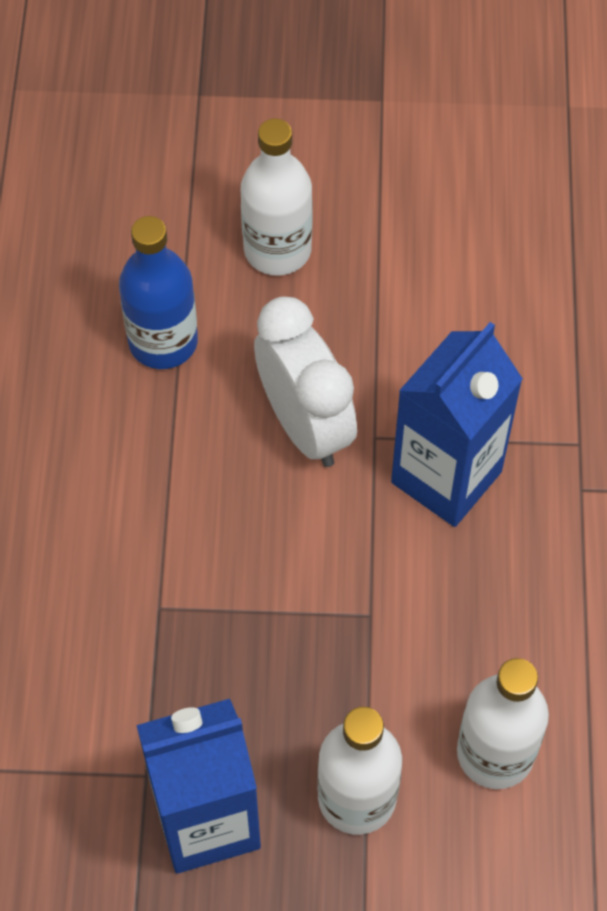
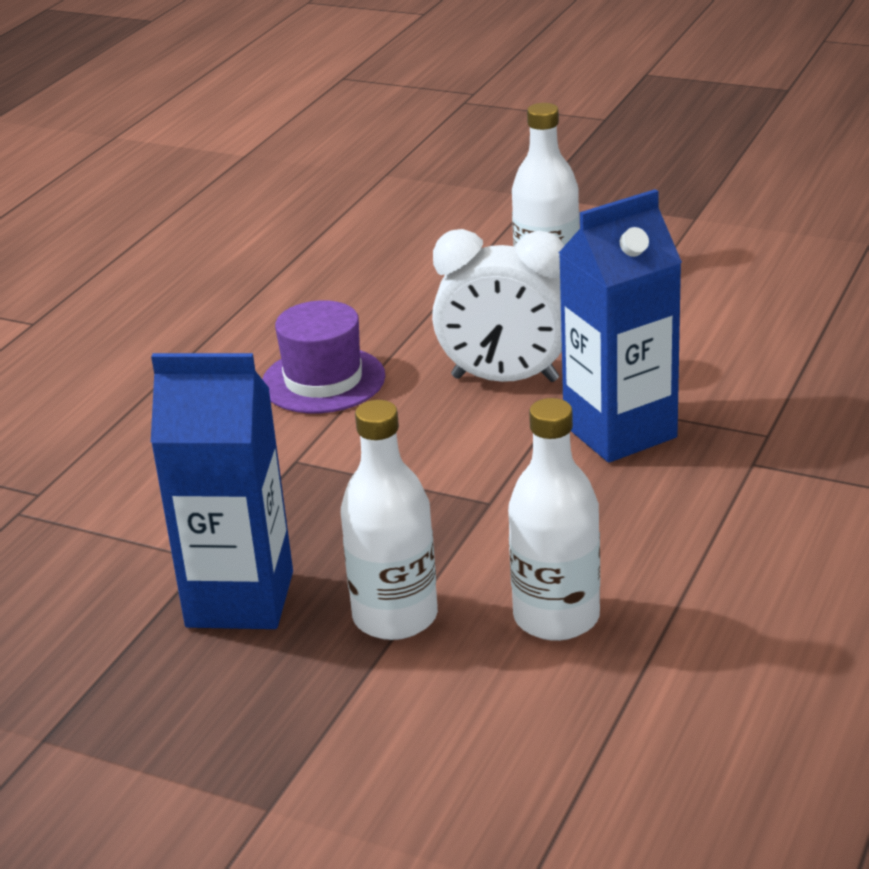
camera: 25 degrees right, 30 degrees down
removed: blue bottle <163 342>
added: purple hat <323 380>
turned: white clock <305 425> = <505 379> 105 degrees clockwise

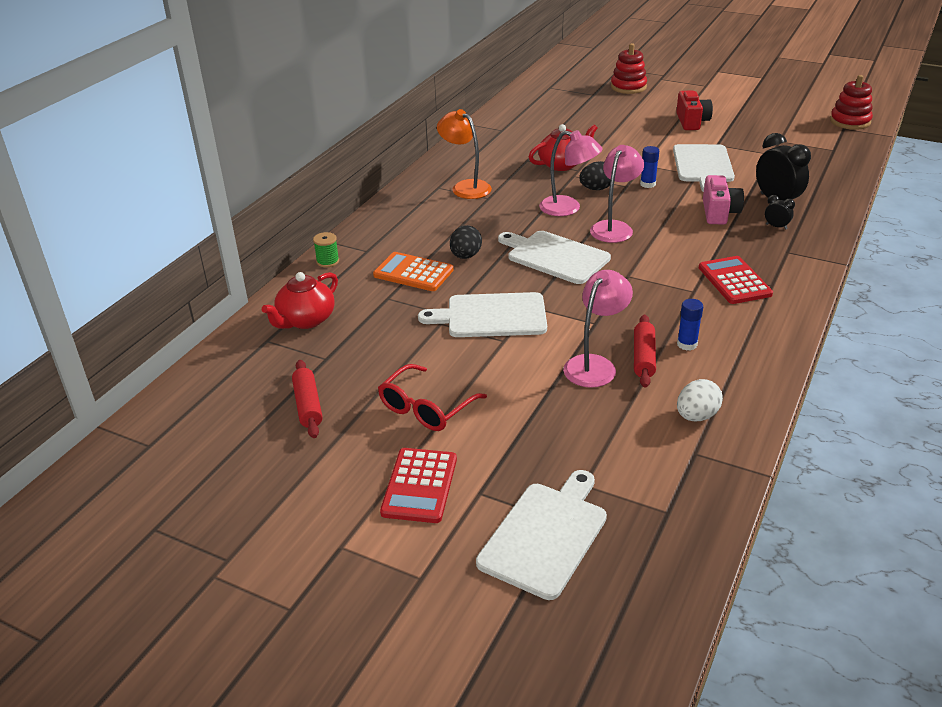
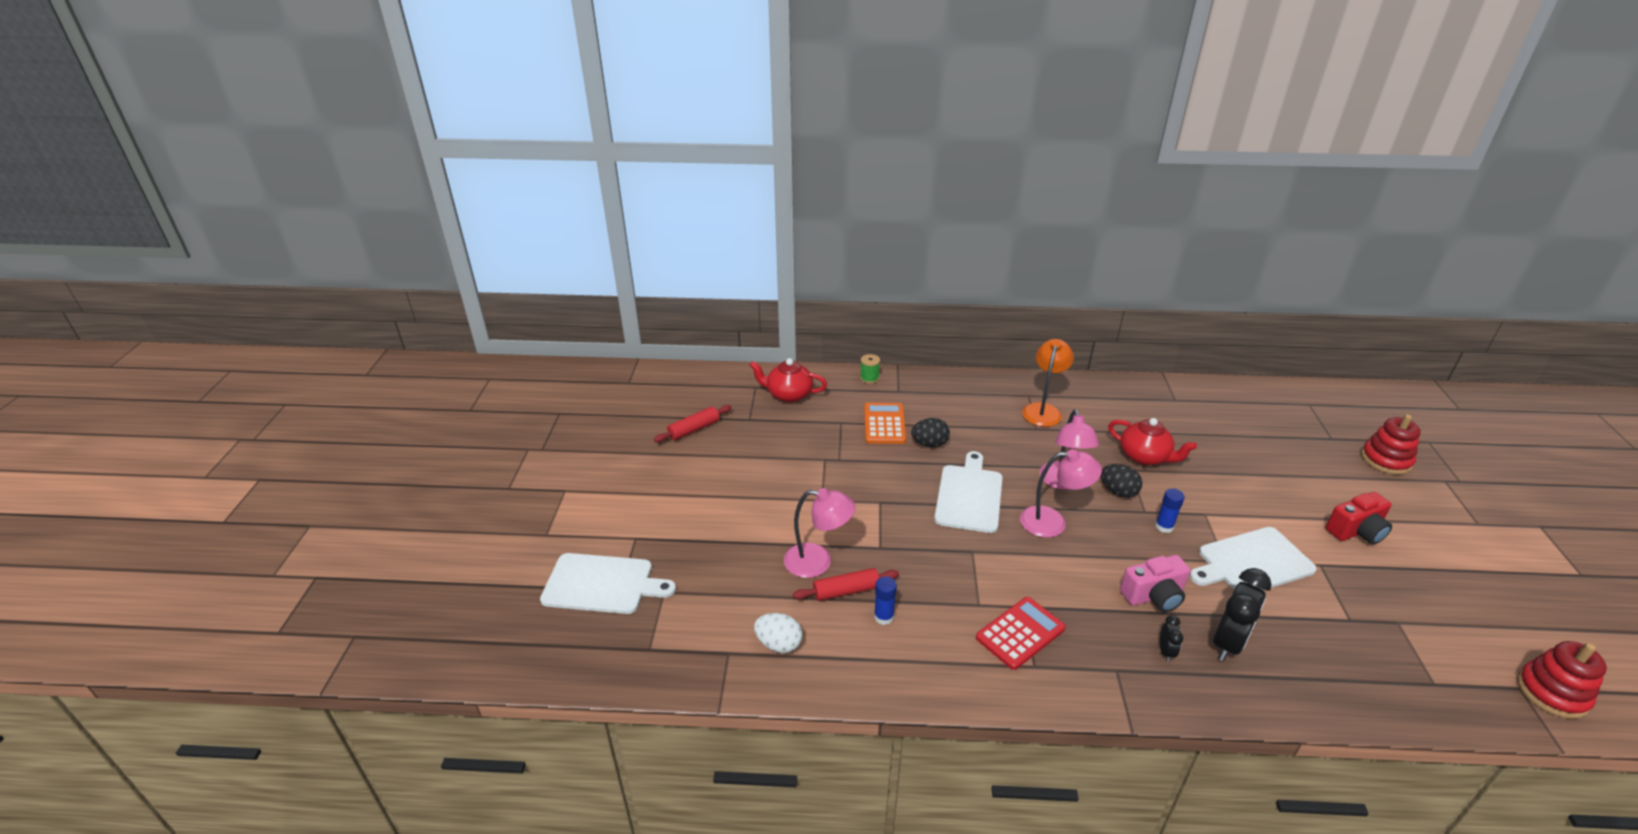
camera: 65 degrees right, 0 degrees up
removed: red glasses <426 408>; red calculator <420 486>; white cutting board <491 316>

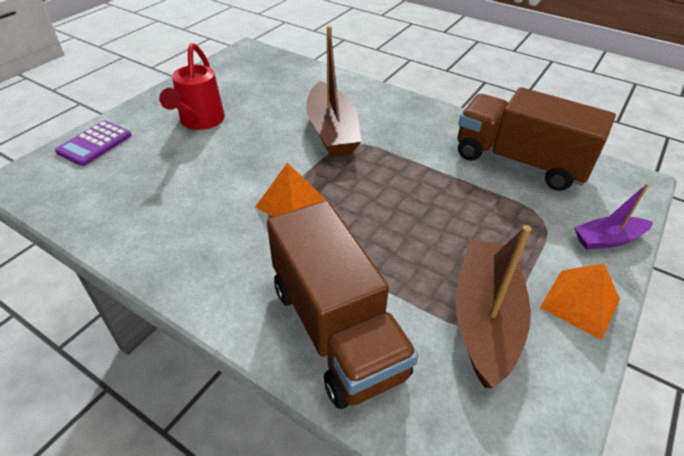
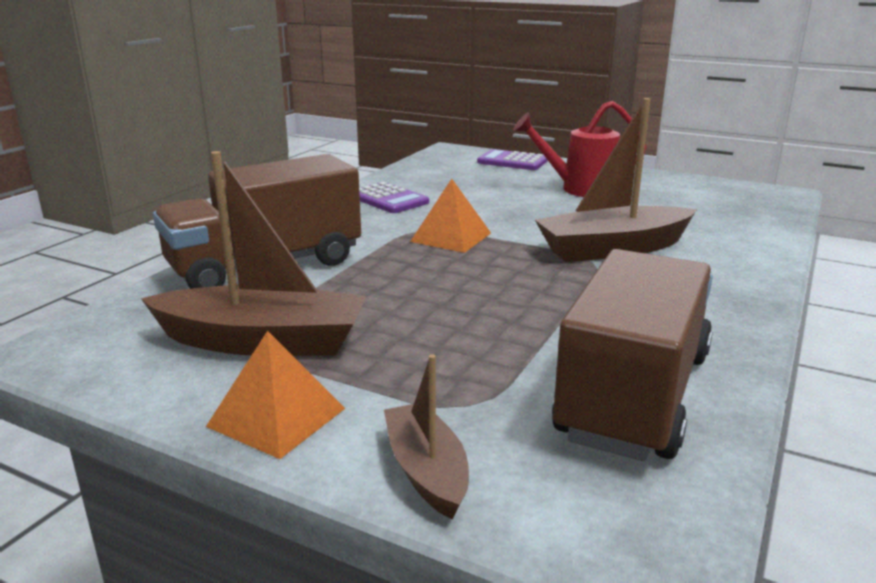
camera: 85 degrees right, 20 degrees down
added: purple calculator <388 199>
recoloured: purple boat <607 239> to brown boat <426 471>

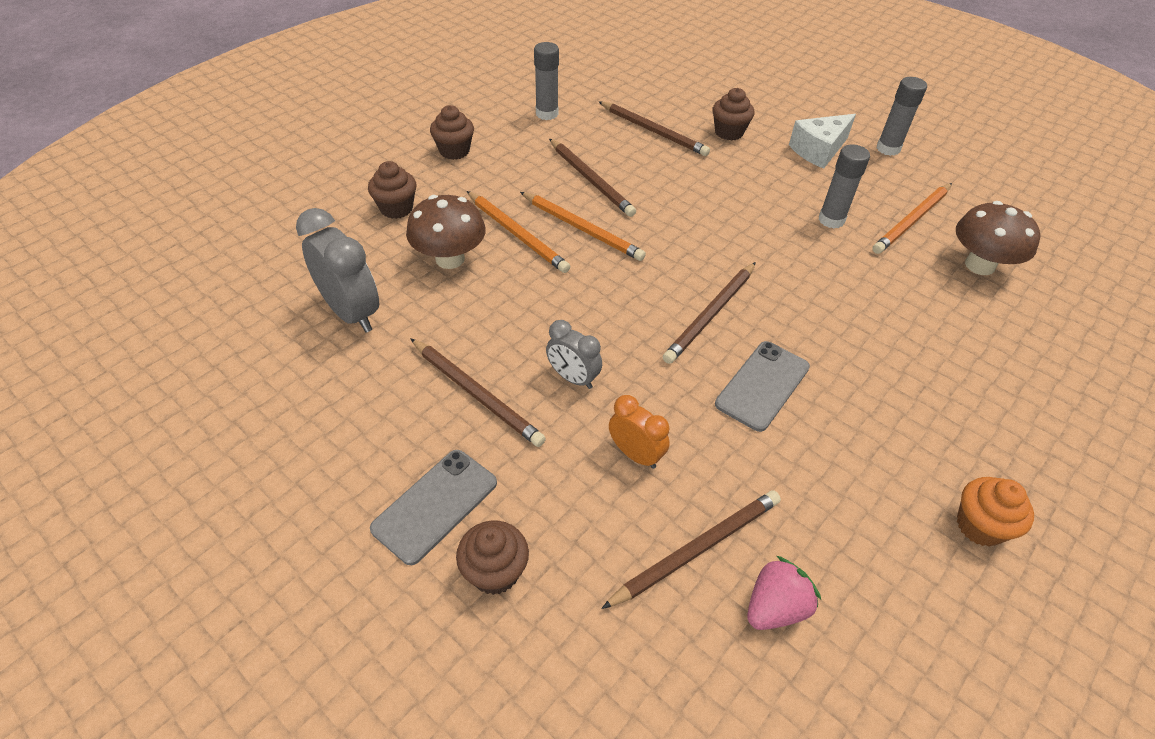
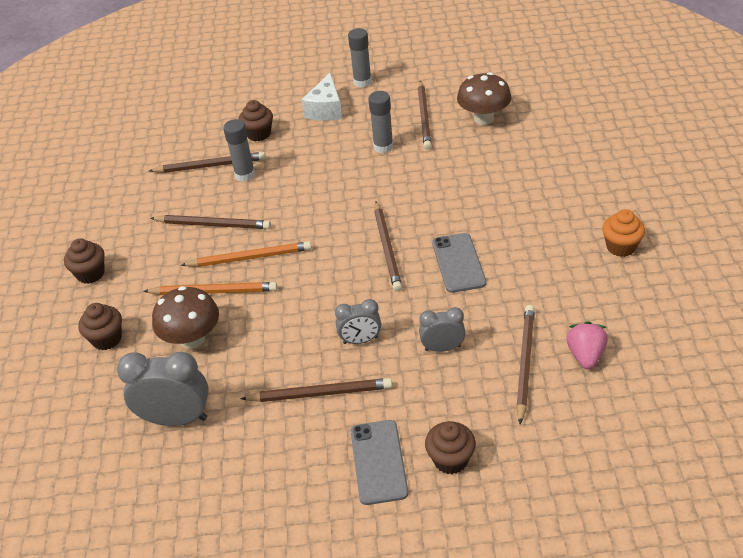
camera: 40 degrees left, 5 degrees down
moved: grey glue stick <547 114> to <245 175>
recoloured: orange pencil <912 221> to brown pencil <424 117>; orange clock <635 454> to grey clock <442 348>

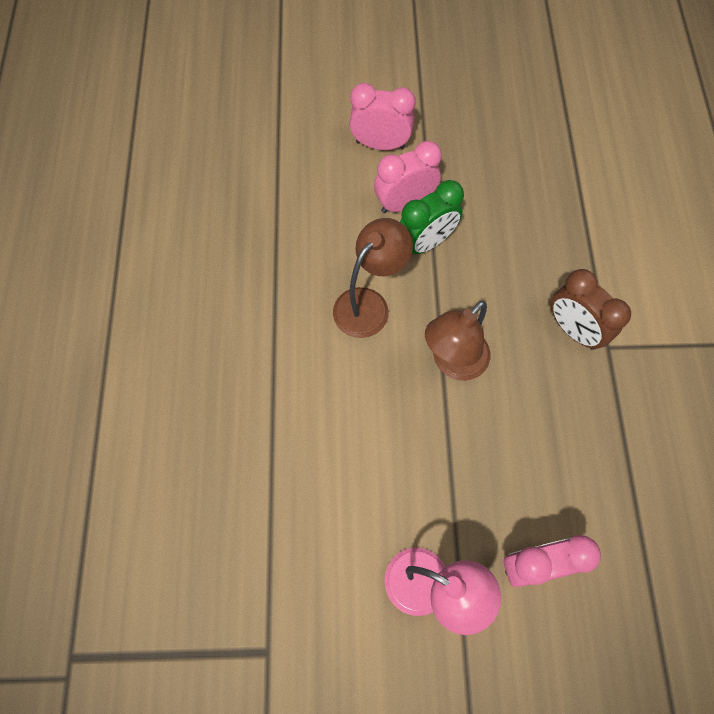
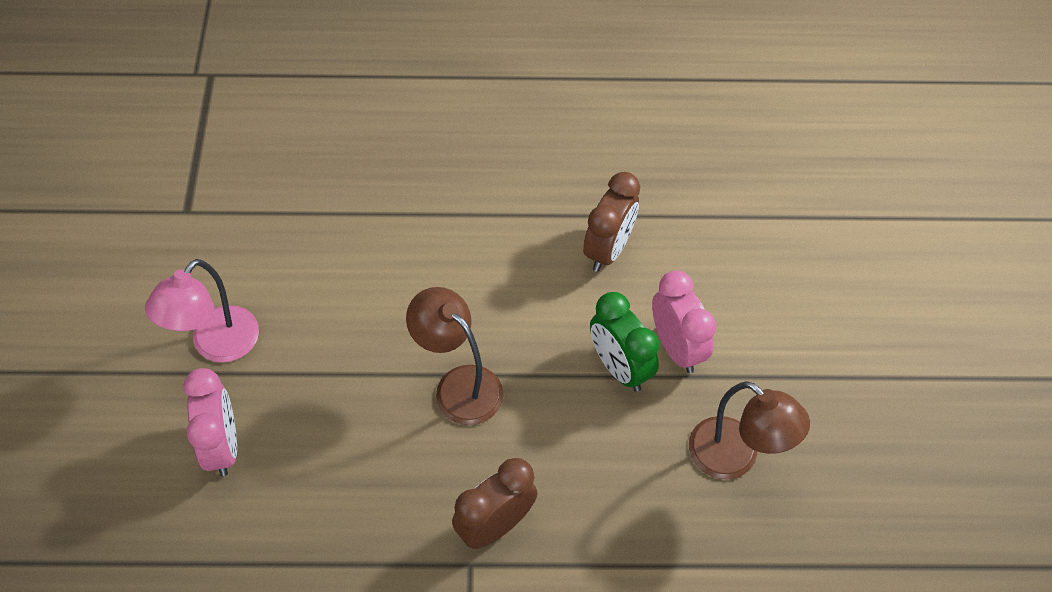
camera: 90 degrees right, 10 degrees down
removed: pink clock <380 144>
added: brown clock <608 249>
moved: brown lamp <369 304> to <735 458>

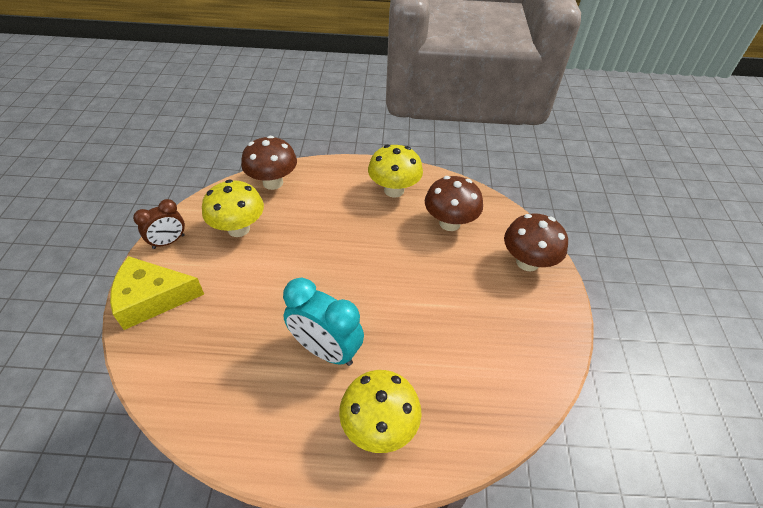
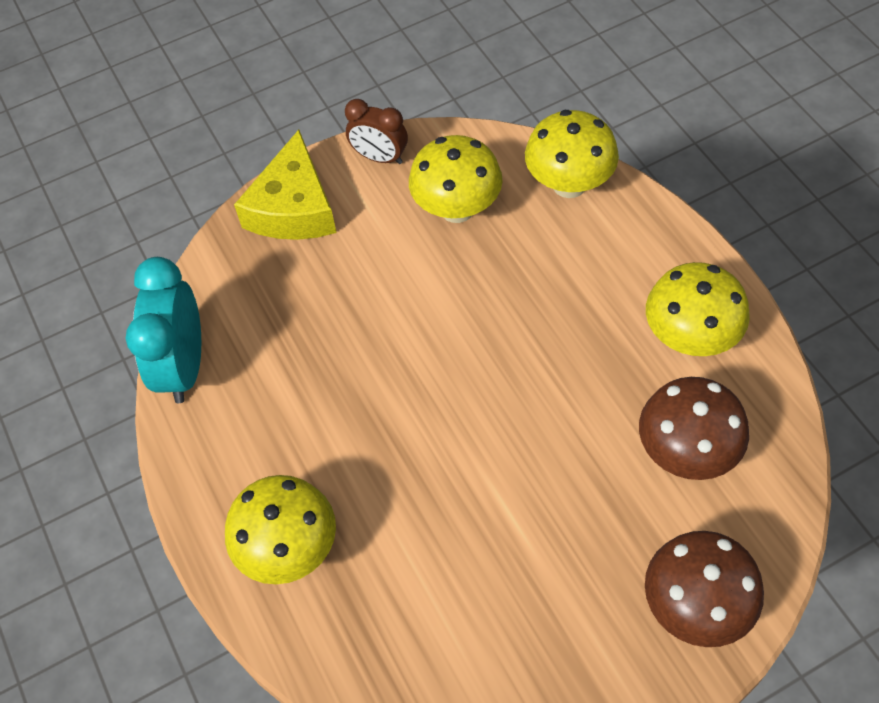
camera: 65 degrees right, 10 degrees up
moved: turquoise clock <326 350> to <184 366>
recoloured: brown mushroom <273 182> to yellow mushroom <569 184>
turned: yellow cheese <152 298> = <293 208> 135 degrees counterclockwise

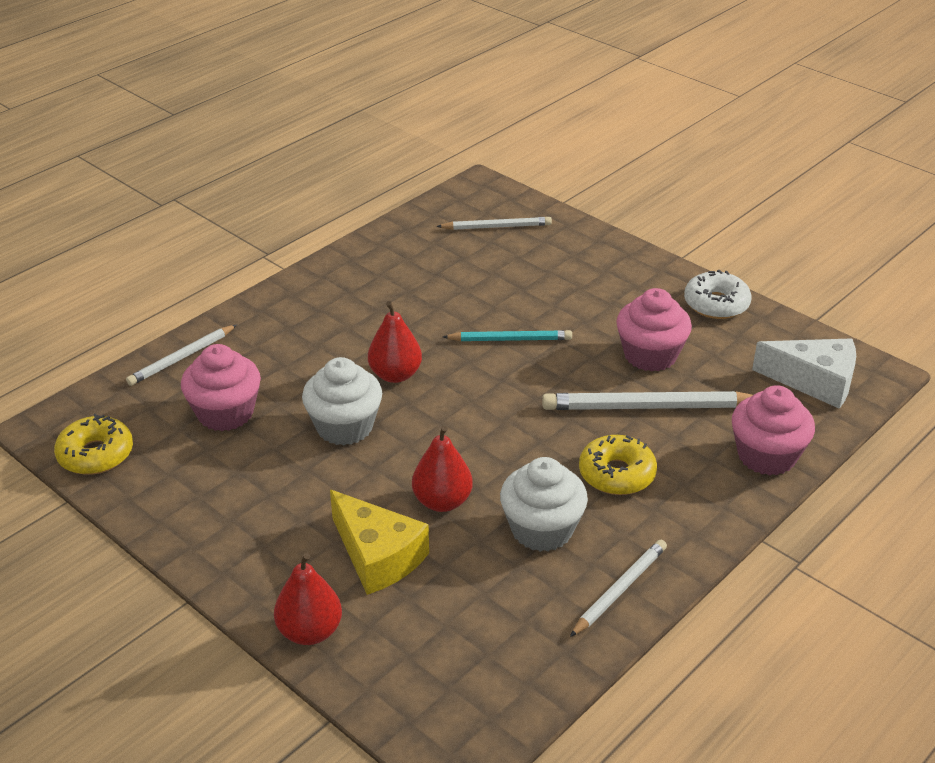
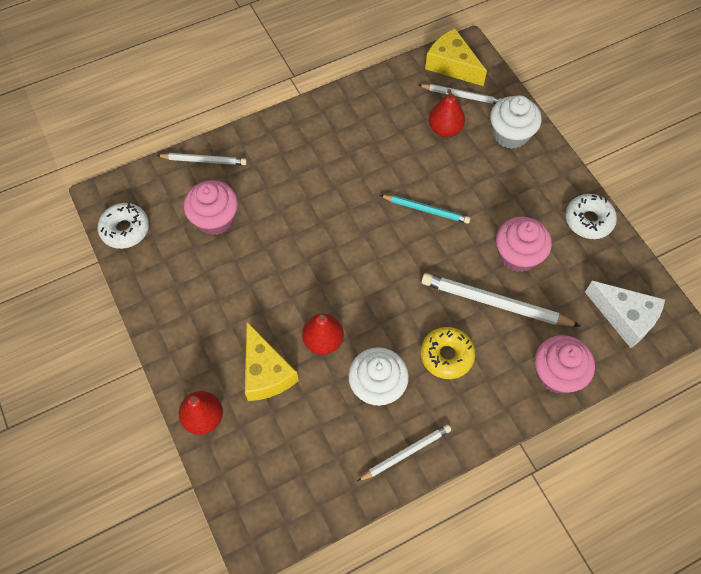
camera: 20 degrees right, 25 degrees up
added: yellow cheese <452 65>
moved: red pear <395 375> to <445 129>; white cupcake <344 427> to <510 134>
recoloured: yellow donut <96 454> to white donut <125 229>
turned: white pencil <182 358> = <204 160> 150 degrees counterclockwise

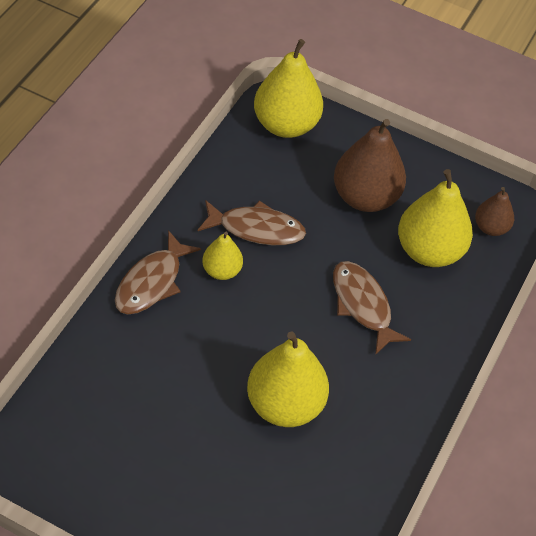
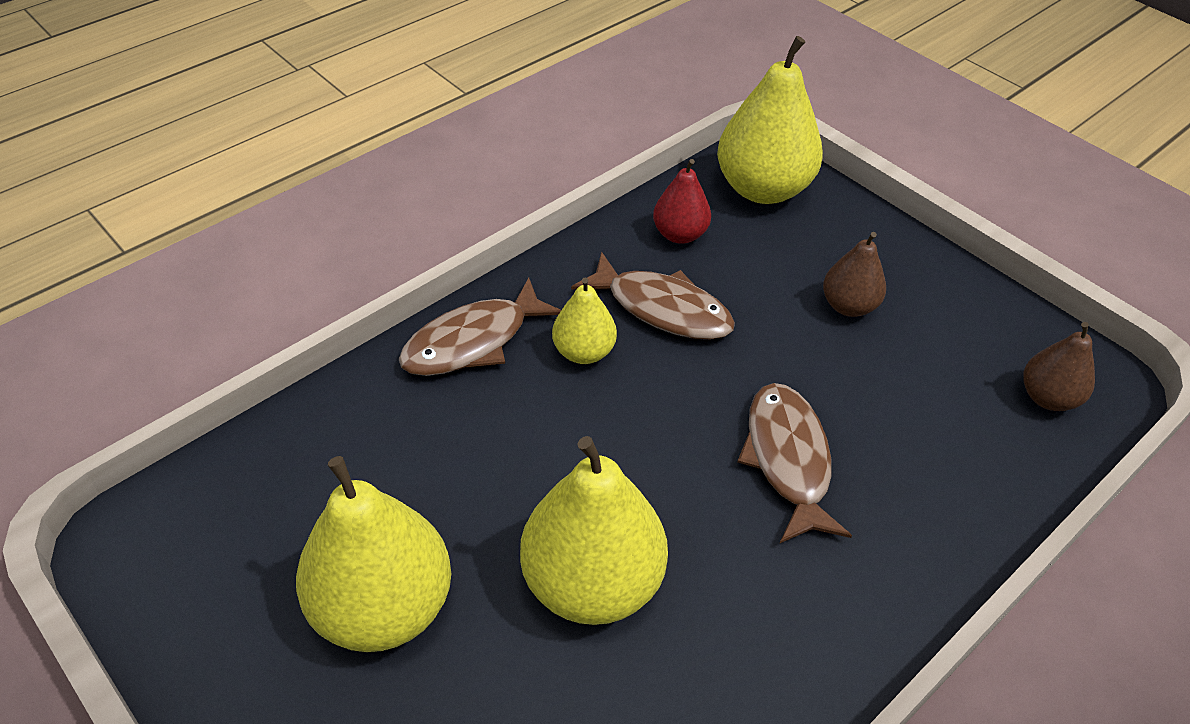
camera: 25 degrees right, 5 degrees down
added: red pear <679 234>
moved: yellow pear <429 251> to <383 607>
resized: brown pear <365 197> = <848 306> x0.54

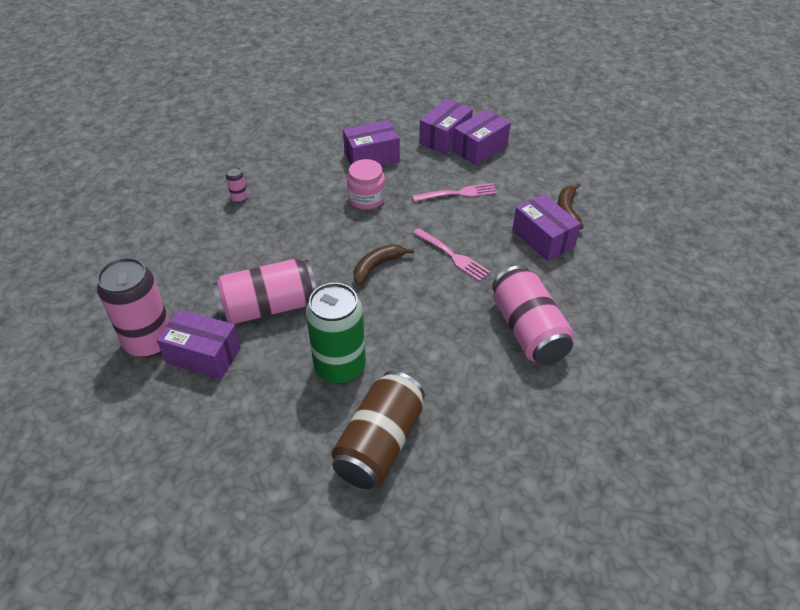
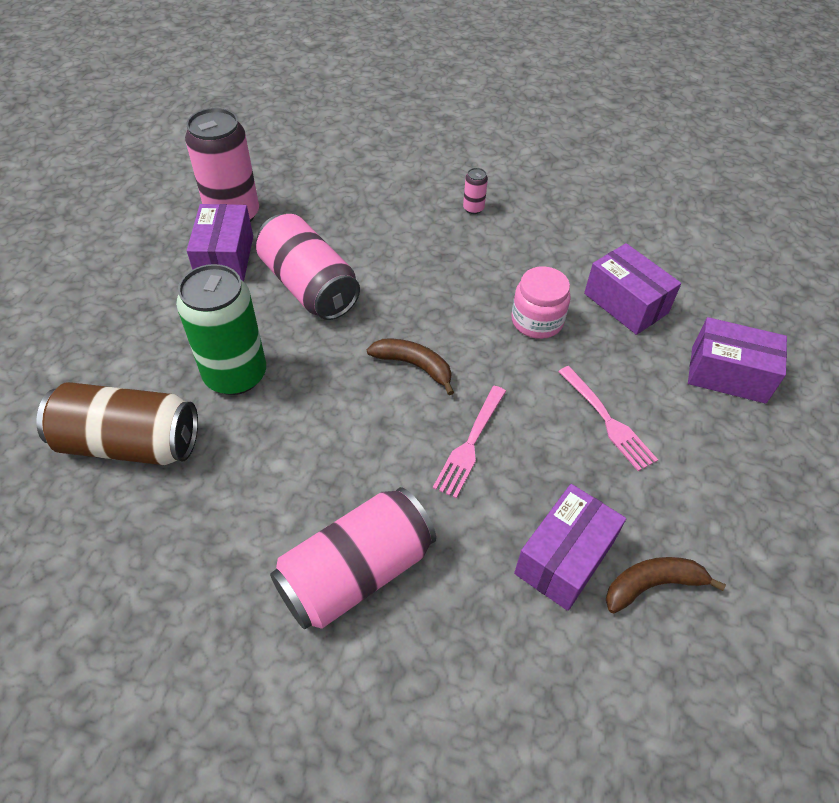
camera: 70 degrees right, 5 degrees up
removed: purple box <480 148>

